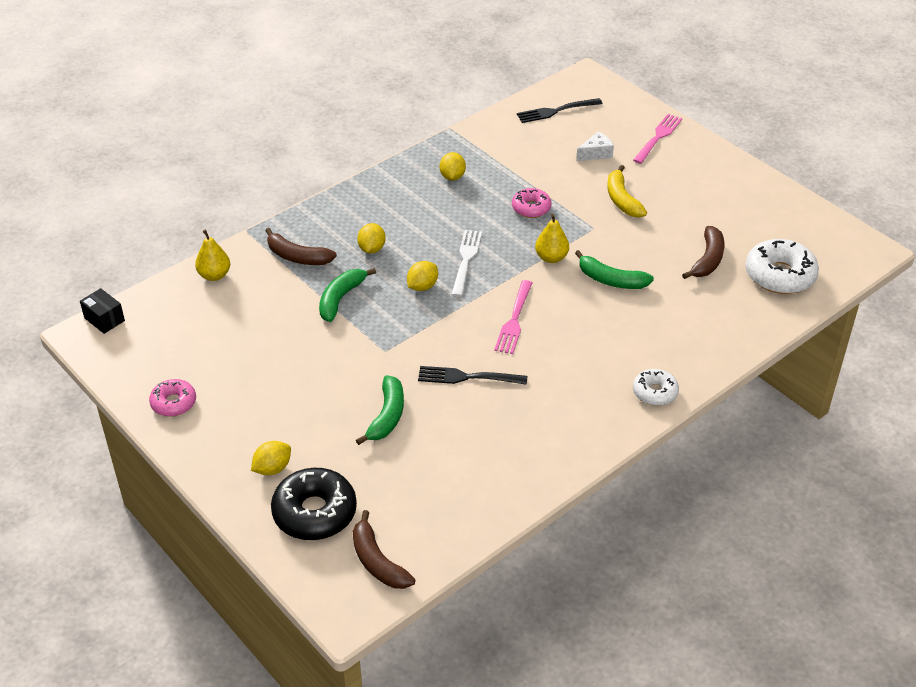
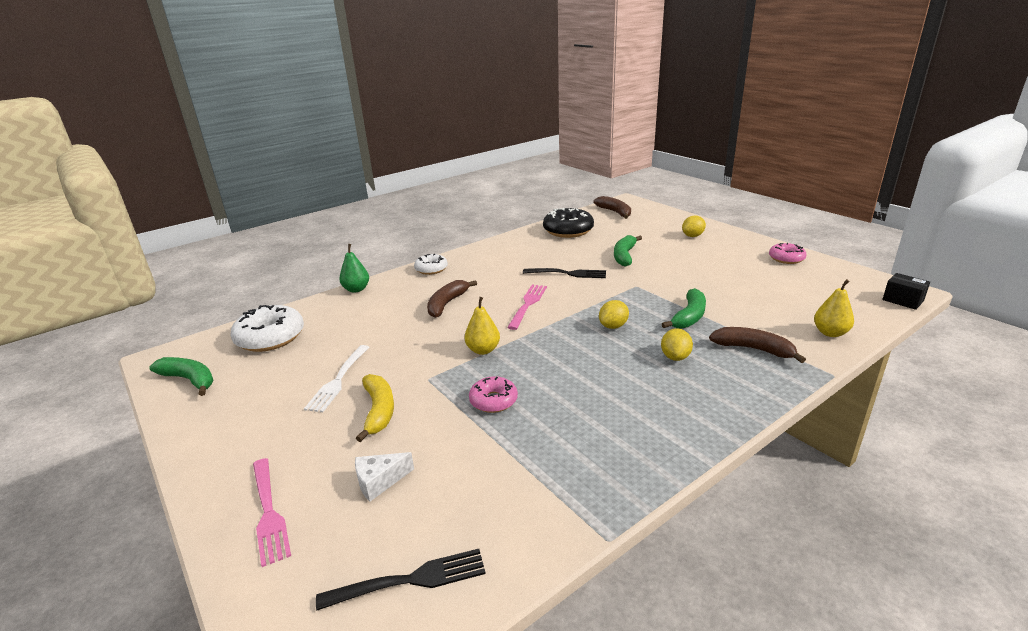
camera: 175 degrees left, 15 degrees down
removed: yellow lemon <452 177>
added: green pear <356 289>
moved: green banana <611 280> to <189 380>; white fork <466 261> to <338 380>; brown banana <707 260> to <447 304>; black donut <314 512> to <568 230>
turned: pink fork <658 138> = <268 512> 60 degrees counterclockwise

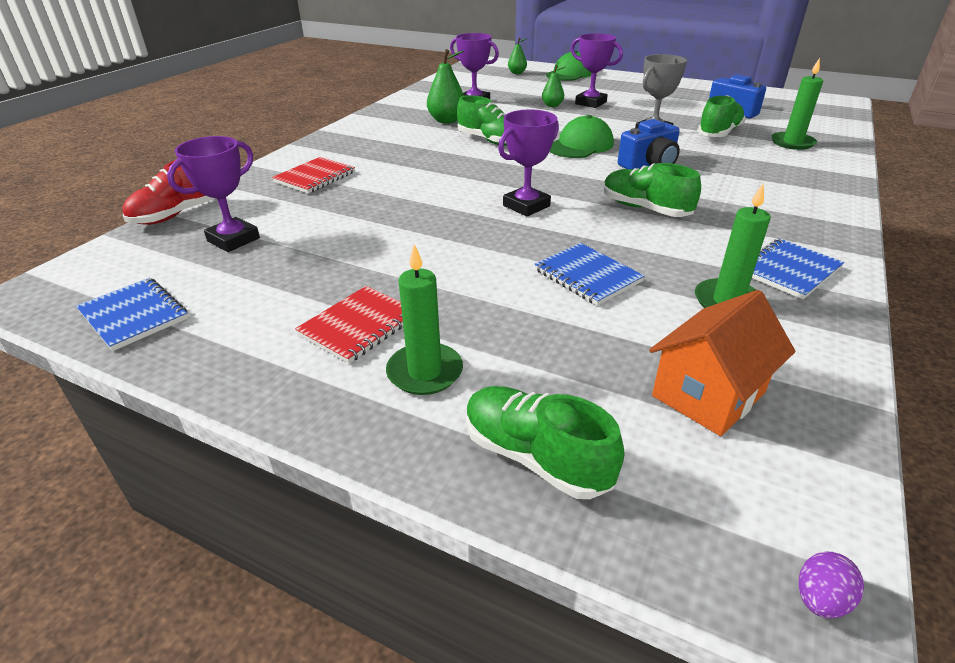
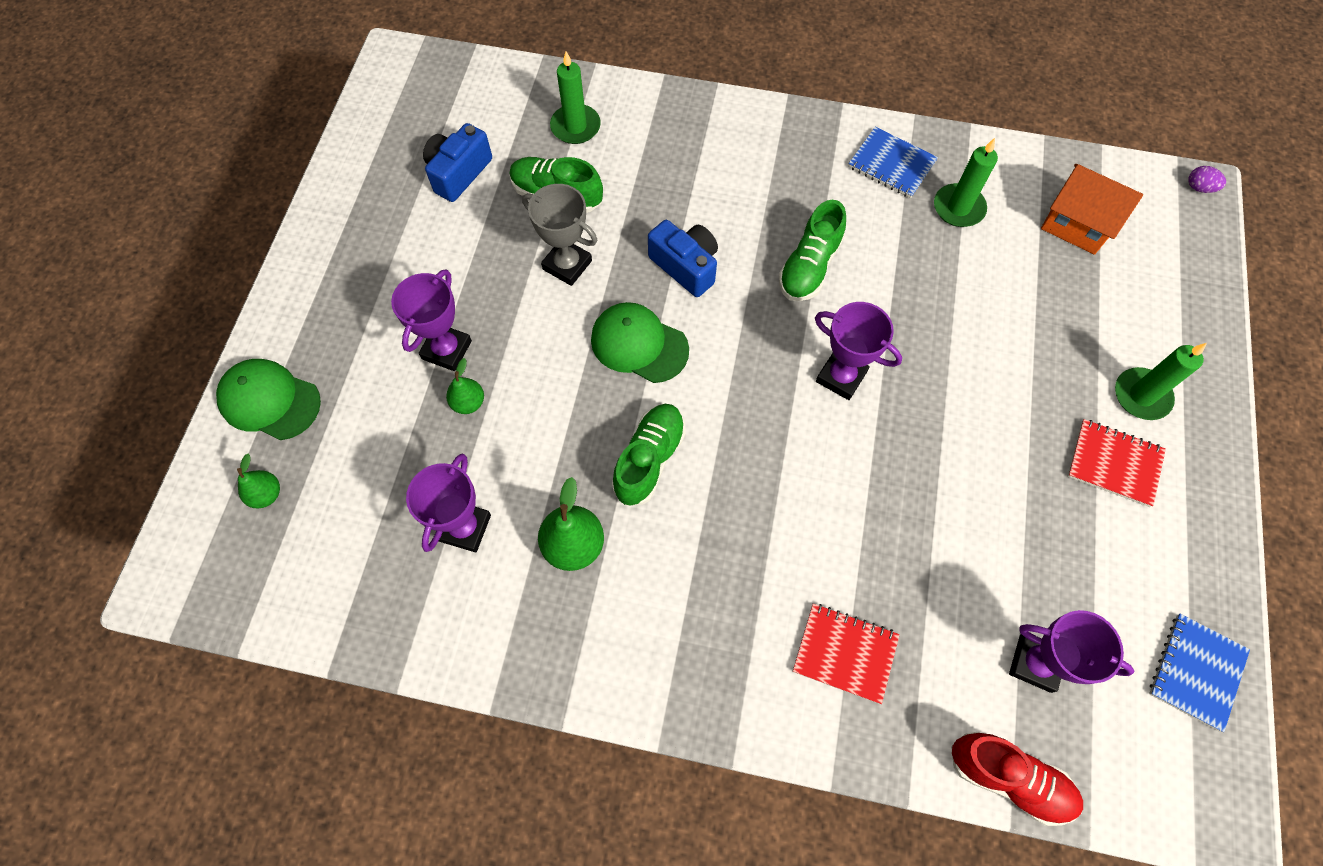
camera: 105 degrees left, 30 degrees up
removed: green shoe <535 457>; blue notebook <587 276>

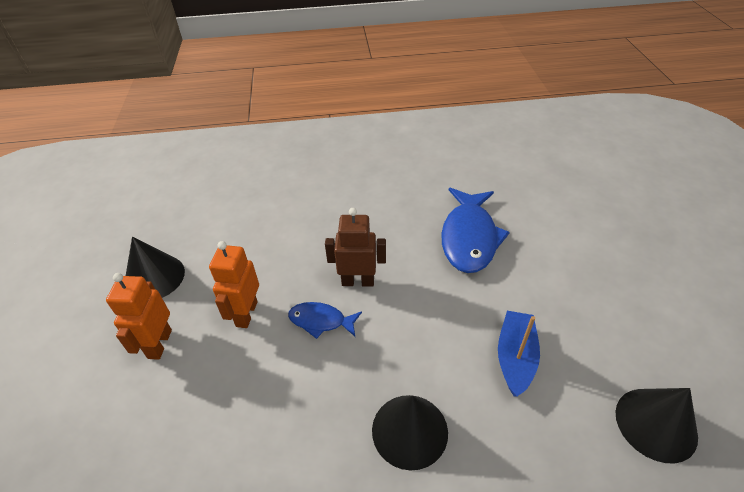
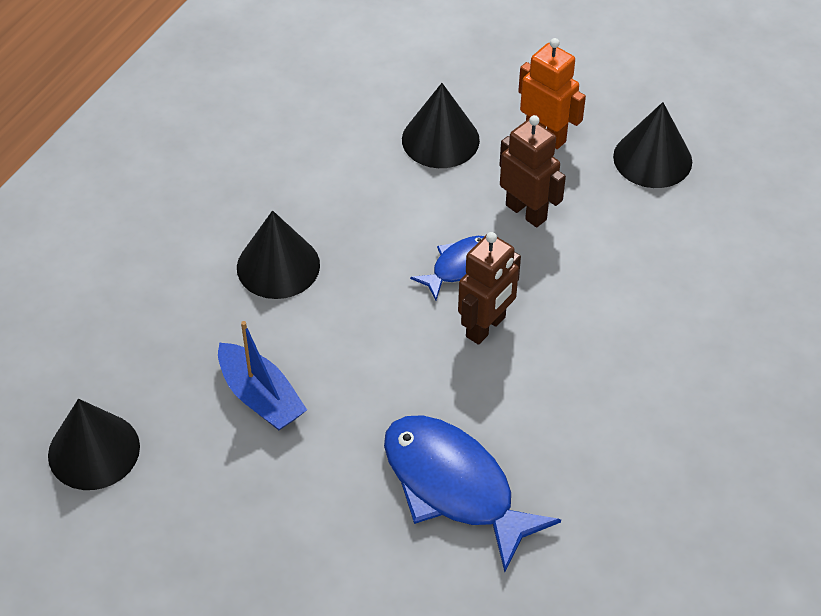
camera: 125 degrees right, 5 degrees up
added: black cone <440 139>
recoloured: orange robot <246 314> to brown robot <526 212>

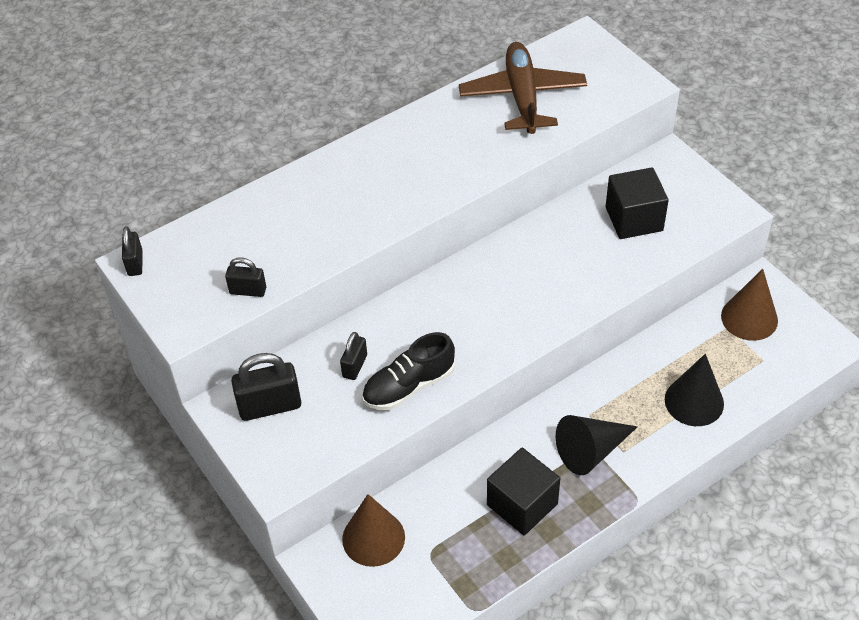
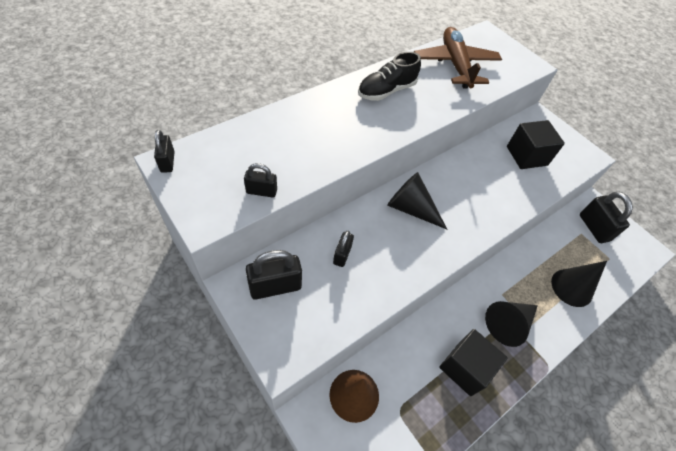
camera: 10 degrees left, 5 degrees up
added: black cone <411 208>
moved: black shoe <409 386> to <386 91>
replaced: brown cone <749 318> to black padlock <594 228>

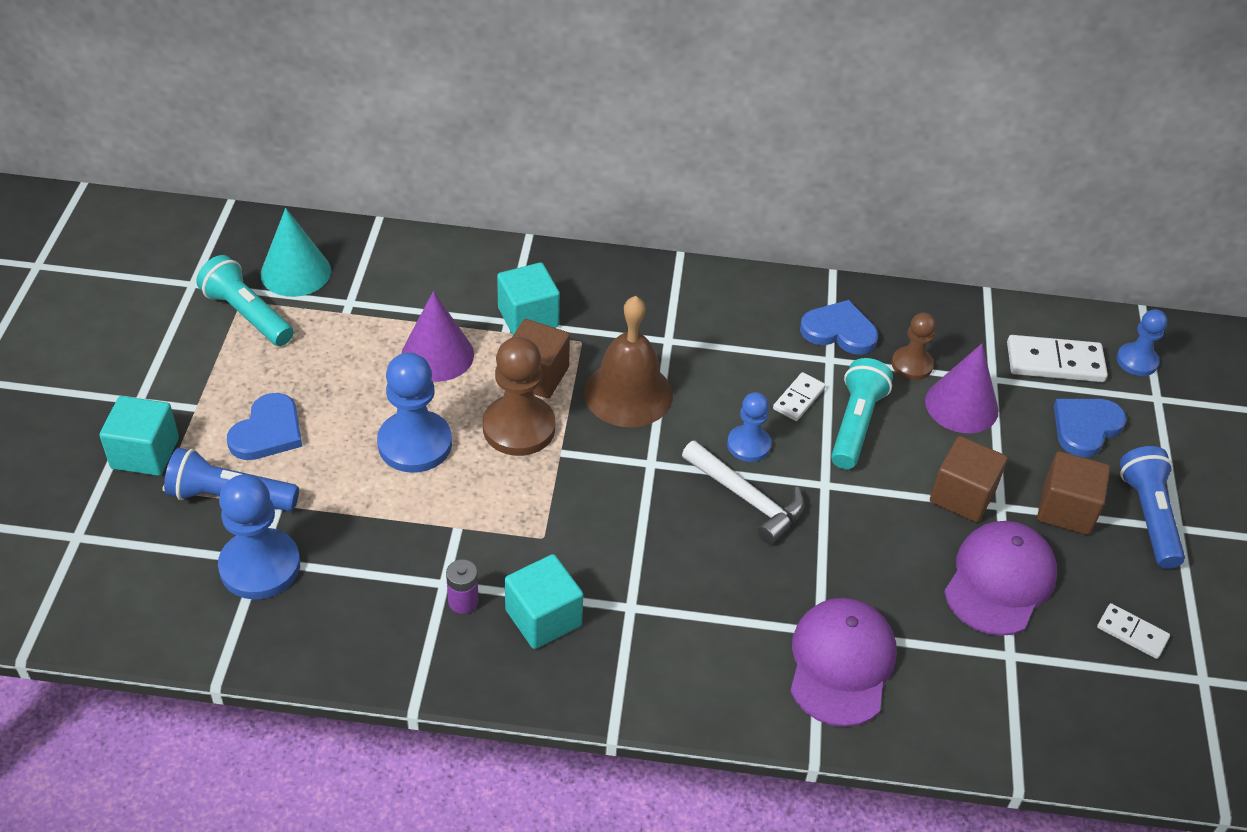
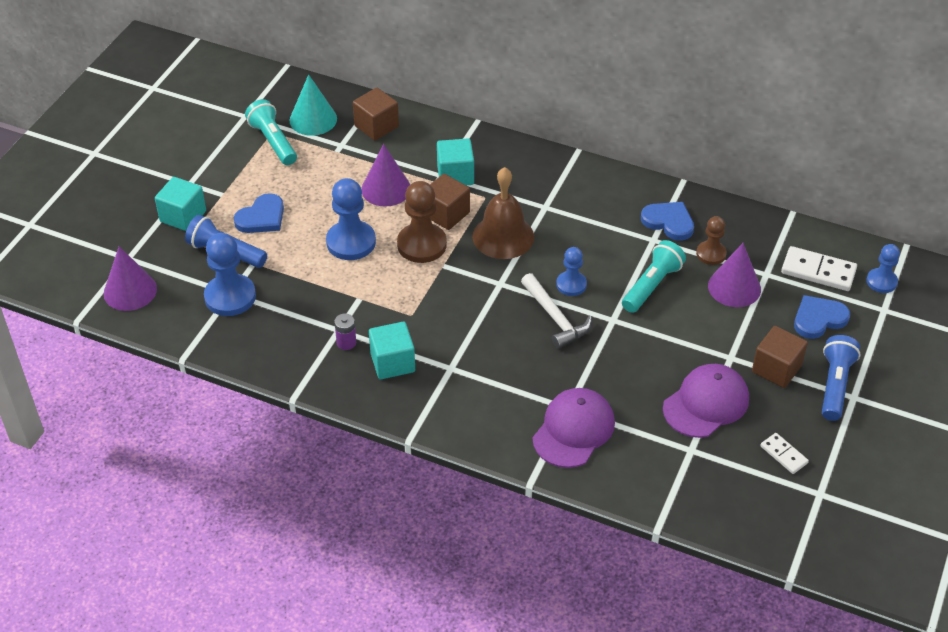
camera: 20 degrees right, 0 degrees up
removed: white domino <798 398>
added: purple cone <130 291>
moved: brown cube <962 496> to <376 126>

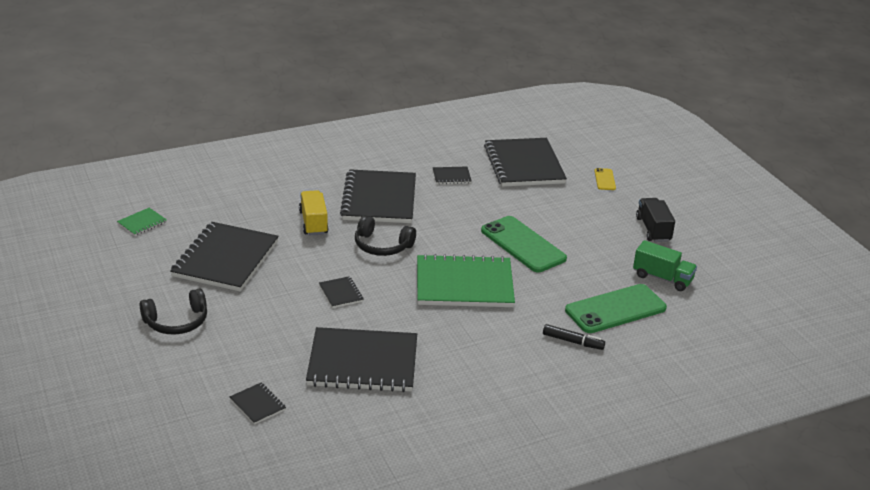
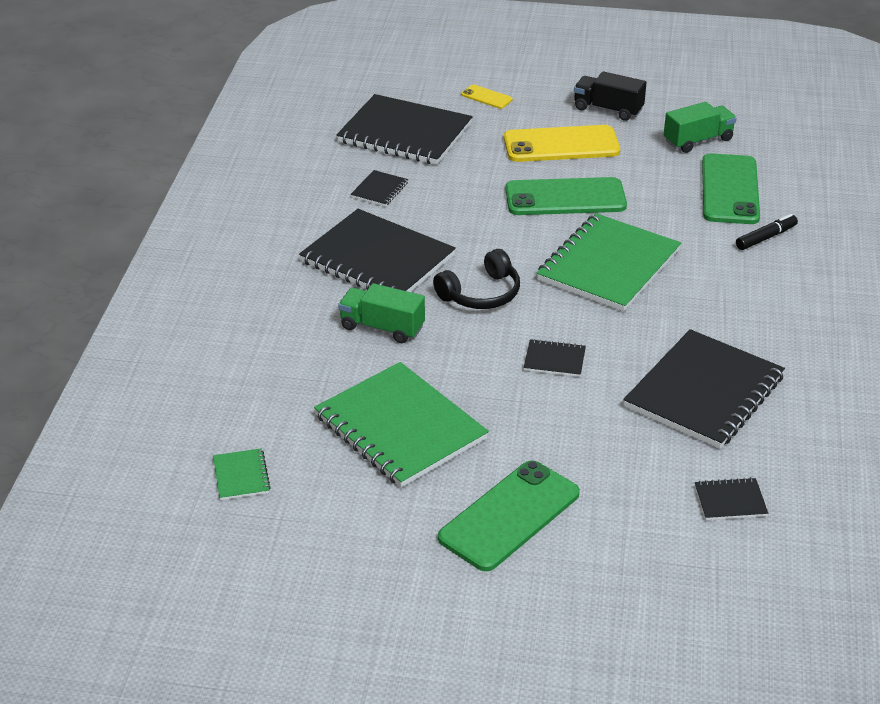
camera: 55 degrees left, 5 degrees up
added: yellow phone <561 145>
replaced: black headphones <177 322> to green phone <509 516>
recoloured: black notebook <225 259> to green notebook <400 428>; yellow truck <313 223> to green truck <382 327>

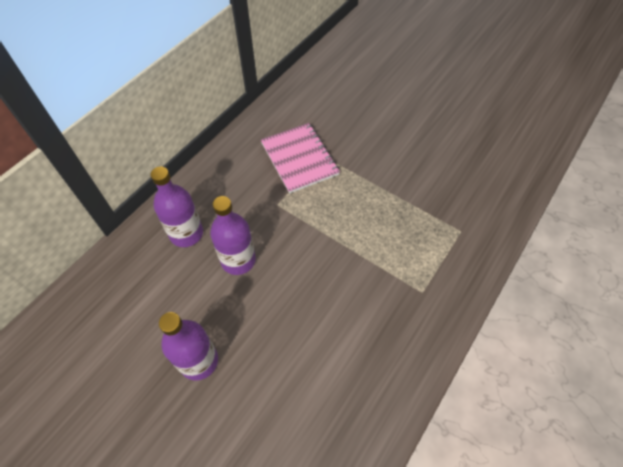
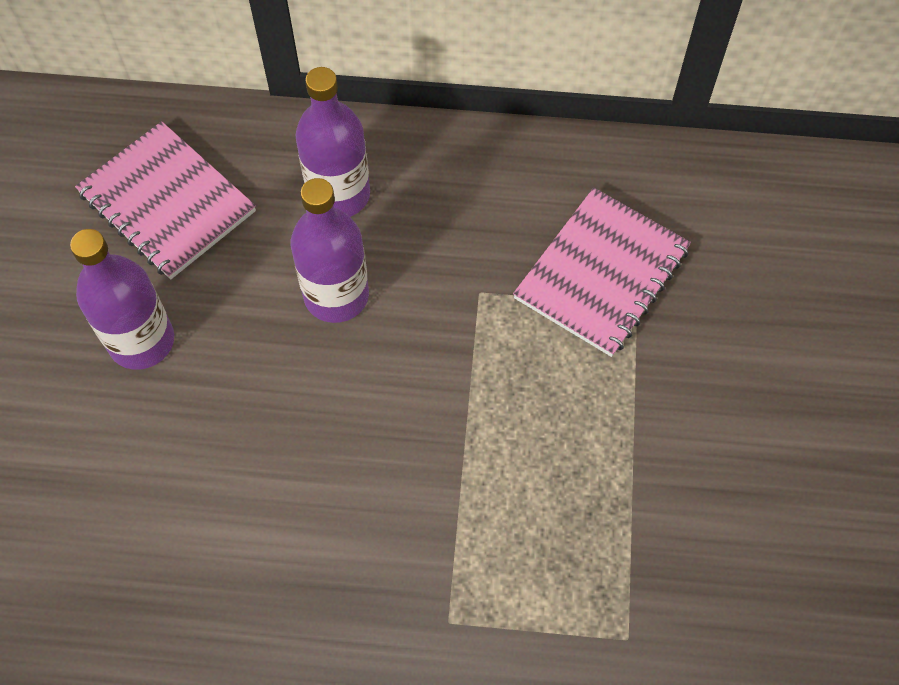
camera: 60 degrees right, 5 degrees up
added: pink notebook <167 202>

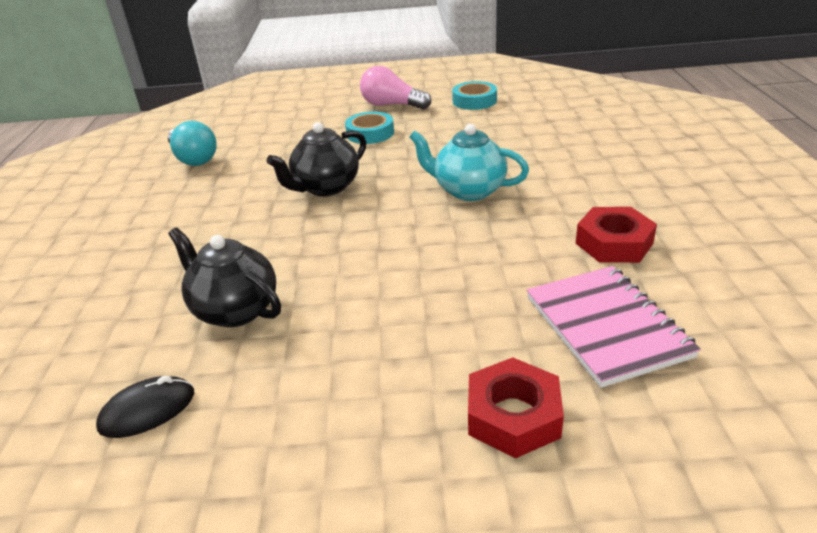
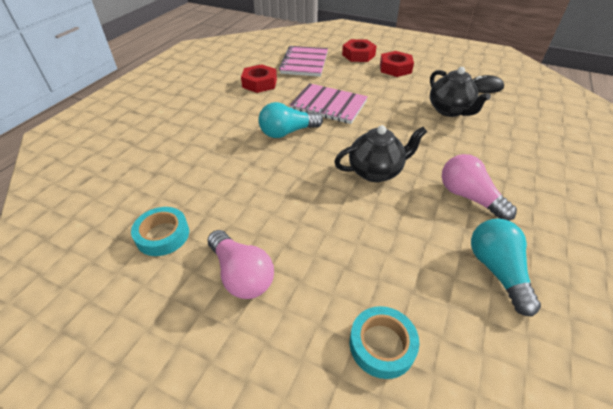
camera: 155 degrees left, 10 degrees up
added: pink notebook <328 105>; red nut <395 68>; pink light bulb <468 197>
moved: turquoise tape <370 133> to <382 345>
replaced: turquoise teapot <468 190> to turquoise light bulb <287 132>

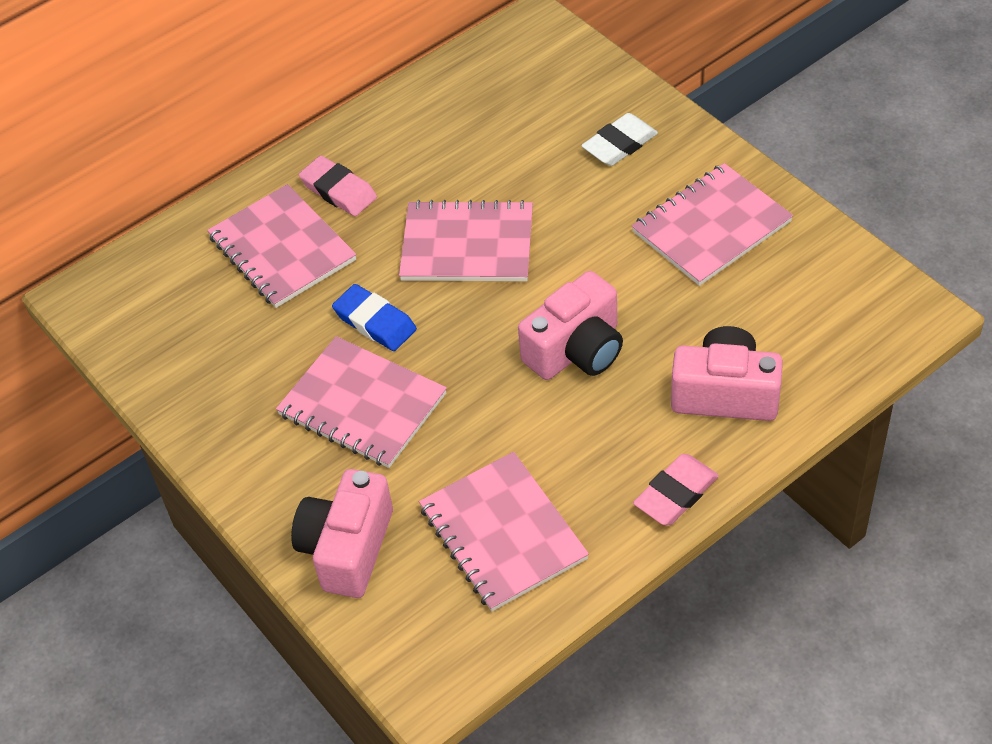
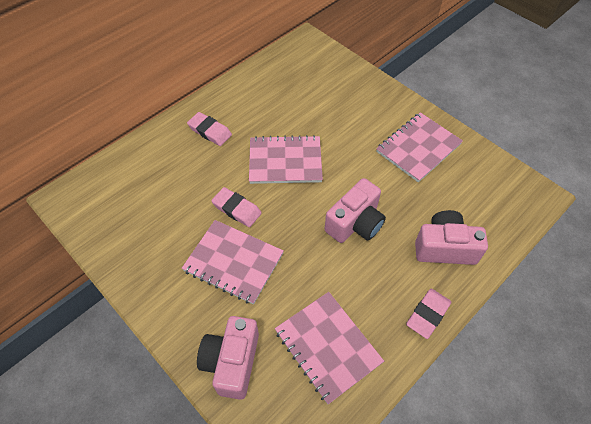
camera: 10 degrees left, 5 degrees up
removed: pink notebook <282 249>; white eraser <619 144>
recoloured: blue eraser <375 322> to pink eraser <237 209>

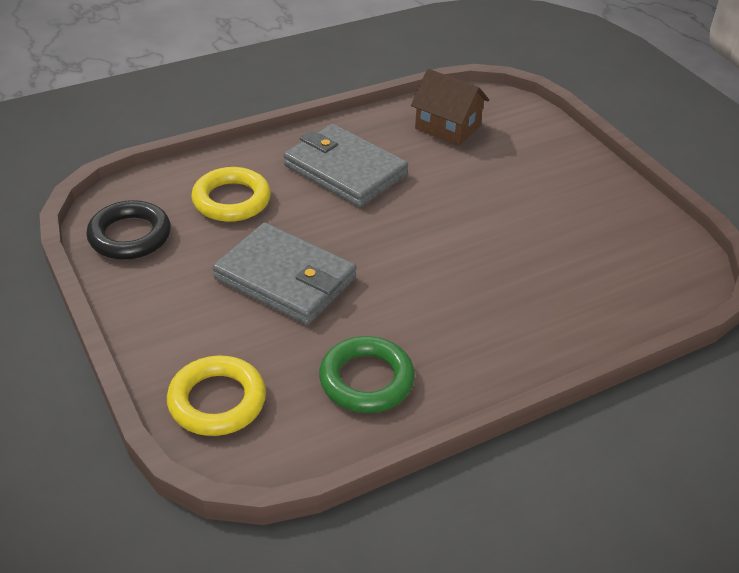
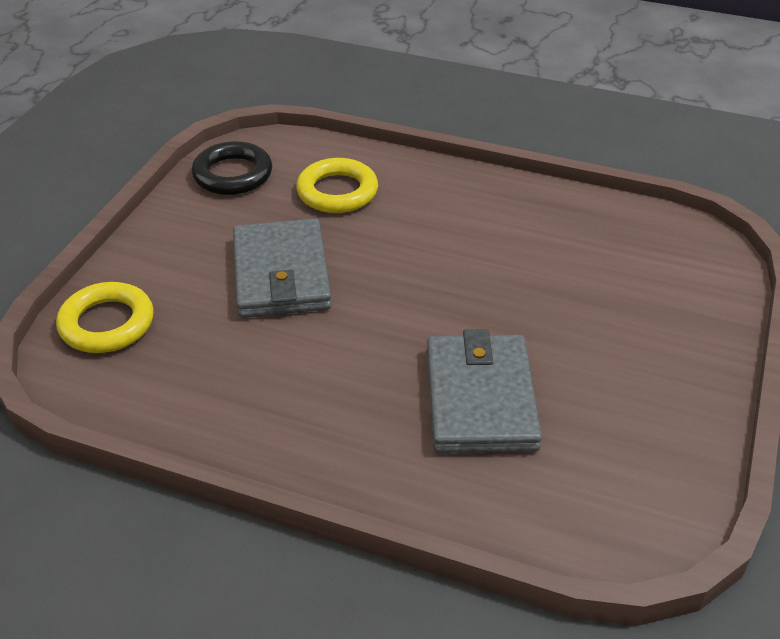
camera: 50 degrees right, 0 degrees up
removed: green ring <366 380>; brown house <447 127>
moved: grey wallet <345 170> to <480 398>

